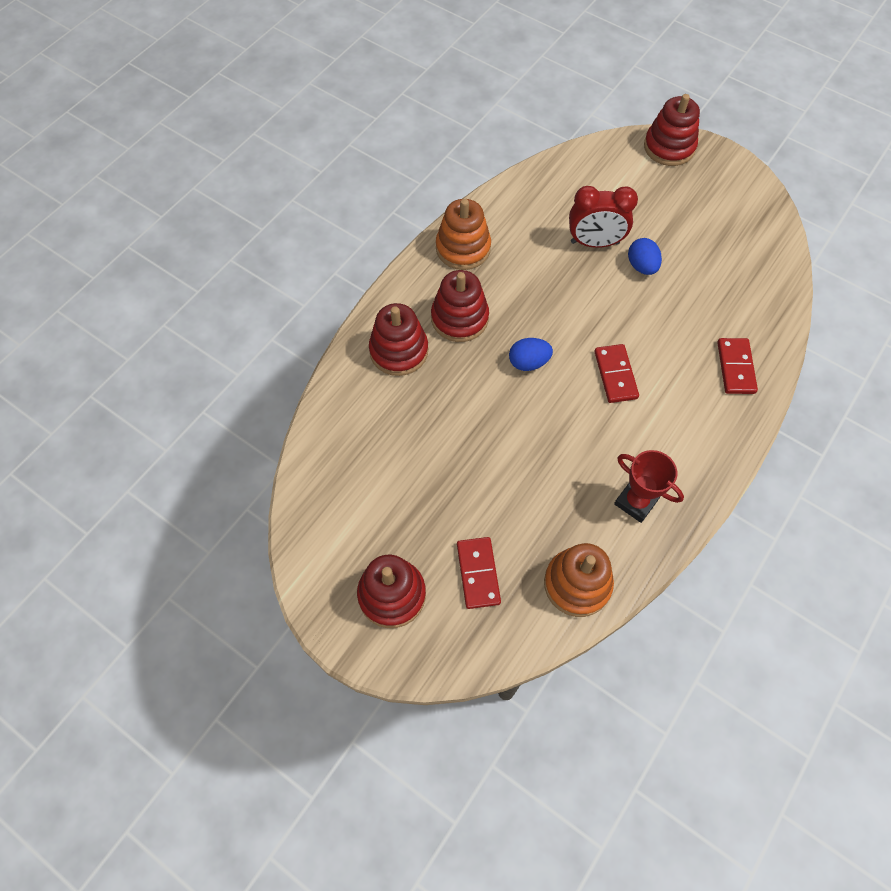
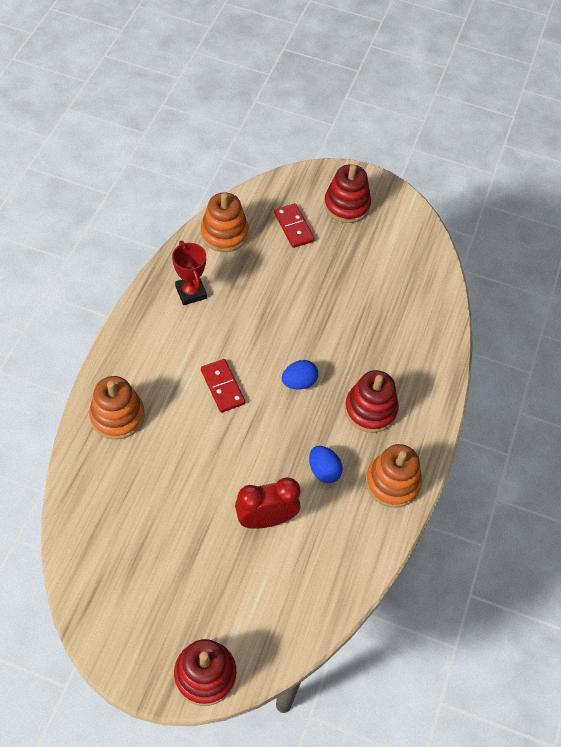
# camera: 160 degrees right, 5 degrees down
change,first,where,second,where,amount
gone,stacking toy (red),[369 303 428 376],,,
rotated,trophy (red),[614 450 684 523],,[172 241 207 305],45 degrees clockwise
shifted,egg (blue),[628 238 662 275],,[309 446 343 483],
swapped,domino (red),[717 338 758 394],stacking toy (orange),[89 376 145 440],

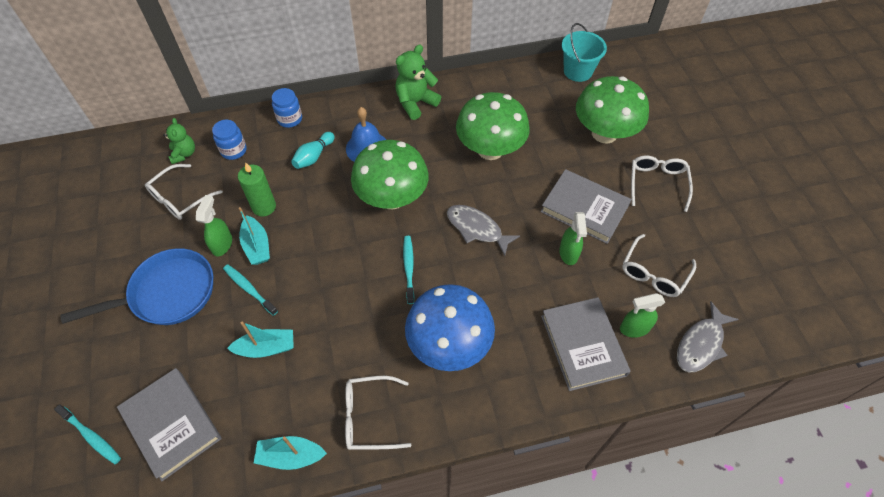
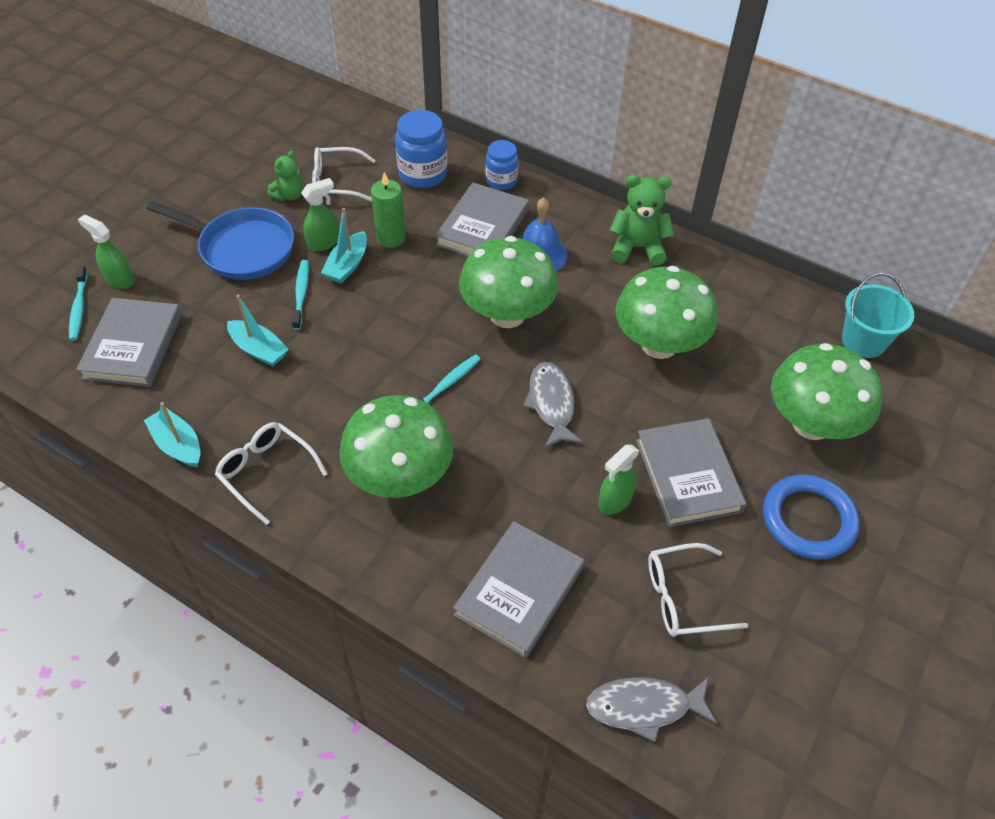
# camera: 45 degrees right, 5 degrees down
change,first,where,second,where,amount
shifted,teddy bear (green),[163 118 195 164],,[267 151 303 201],
scaled,jar (blue),[212 120 246 160],,[395 110 447 188],x1.55
swapped,bowling pin (turquoise),[291 132 335 169],book (grey),[435 182 529 256],
repainted,mushroom (blue),[405 284 495 371],mushroom (green),[339 395 453 498],
shifted,spray bottle (green),[620 293 665 338],,[78 215 135 289],
swapped,glasses (white),[631 156 693 212],ring (blue),[763 474 860 560],

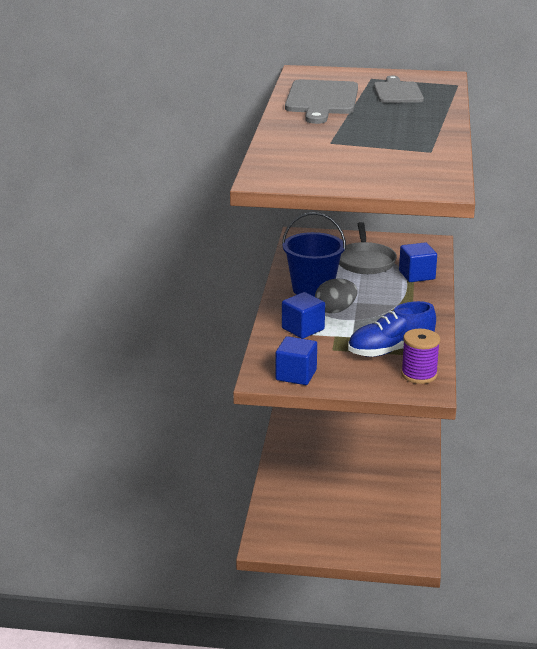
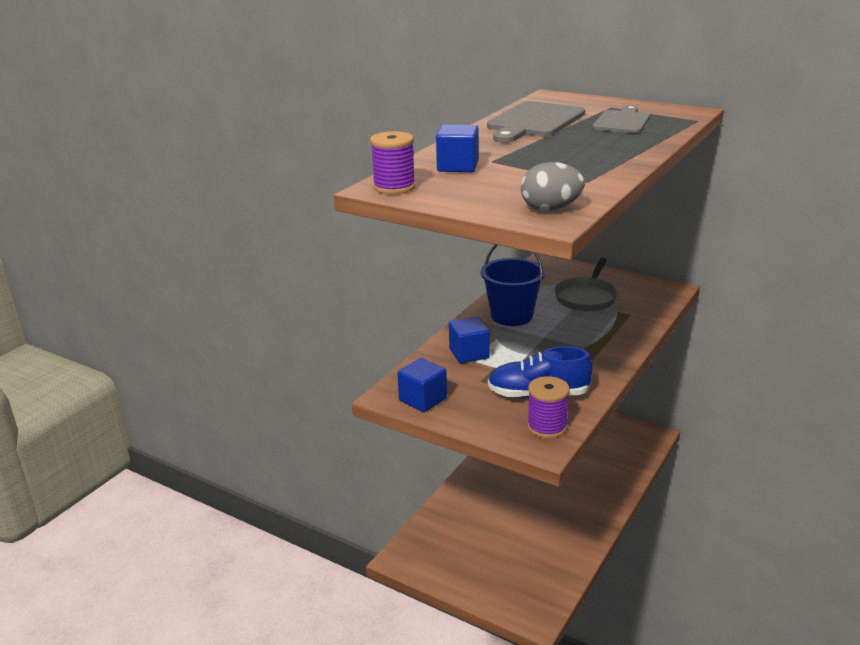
# camera: 25 degrees right, 0 degrees up
change,first,where,second,where,amount
shifted,egg (grey),[315 279 357 313],,[521 162 585 211],
shifted,cube (blue),[399 242 437 282],,[436 125 479 172],
new,,,spool (purple),[370 131 416 194],

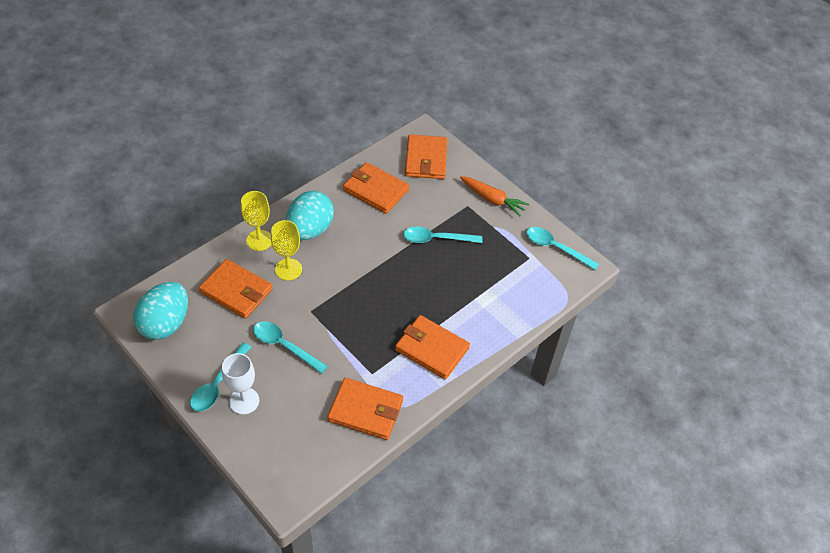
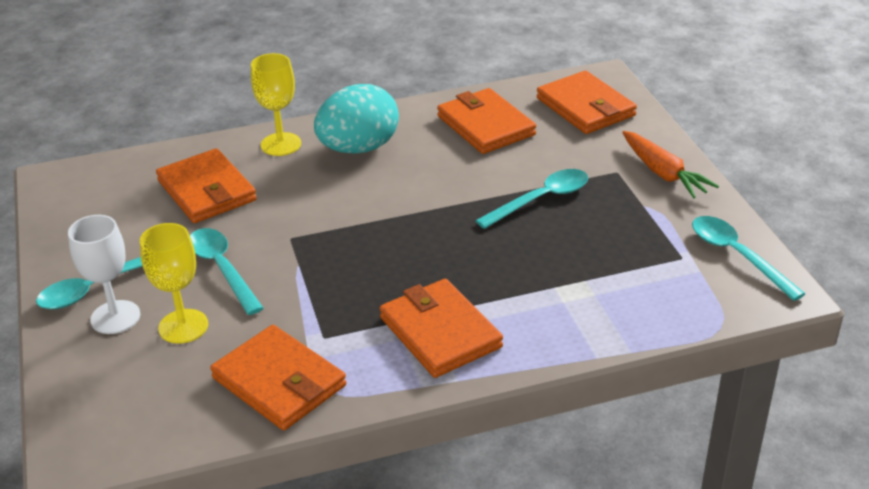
# camera: 30 degrees right, 15 degrees down
change,first,where,second,where,amount
gone,egg (turquoise),[133 282 188 340],,,
shifted,goblet (yellow),[271 220 302 281],,[140 223 208 344],
rotated,spoon (turquoise),[403 226 482 243],,[475 169 588 229],120 degrees clockwise
rotated,wallet (orange),[405 134 447 179],,[537 71 637 134],60 degrees counterclockwise

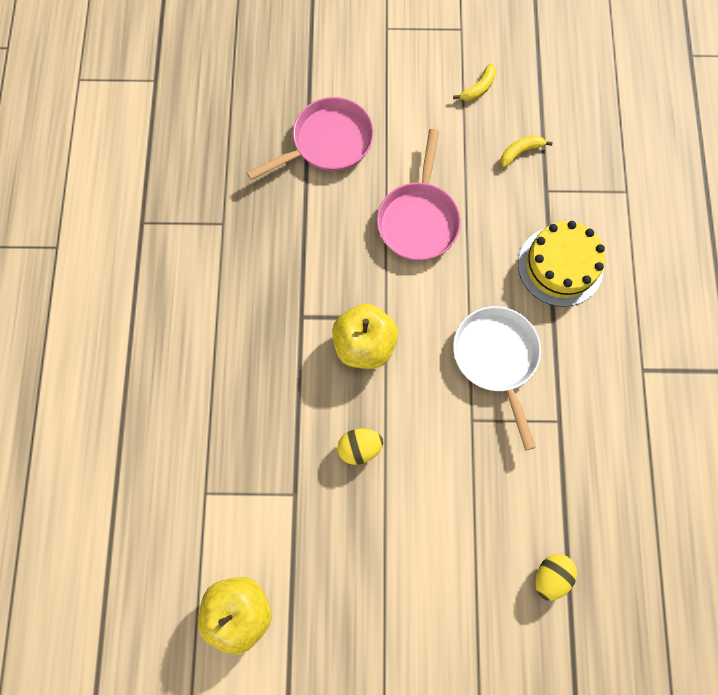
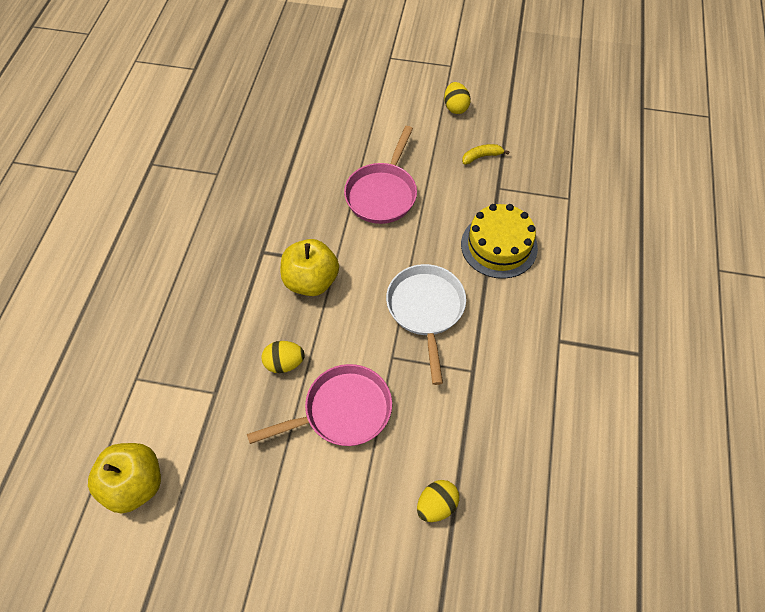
# camera: 10 degrees right, 15 degrees down
change,first,where,second,where,amount
shifted,pan (pink),[246 97 374 180],,[247 364 392 446],
swapped,banana (yellow),[453 63 496 101],egg (yellow),[444 82 471 114],

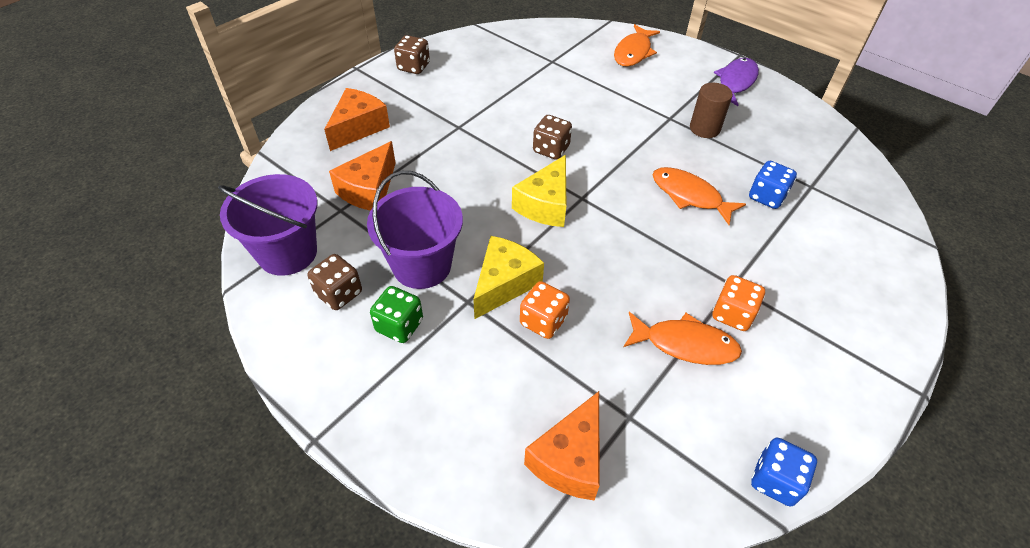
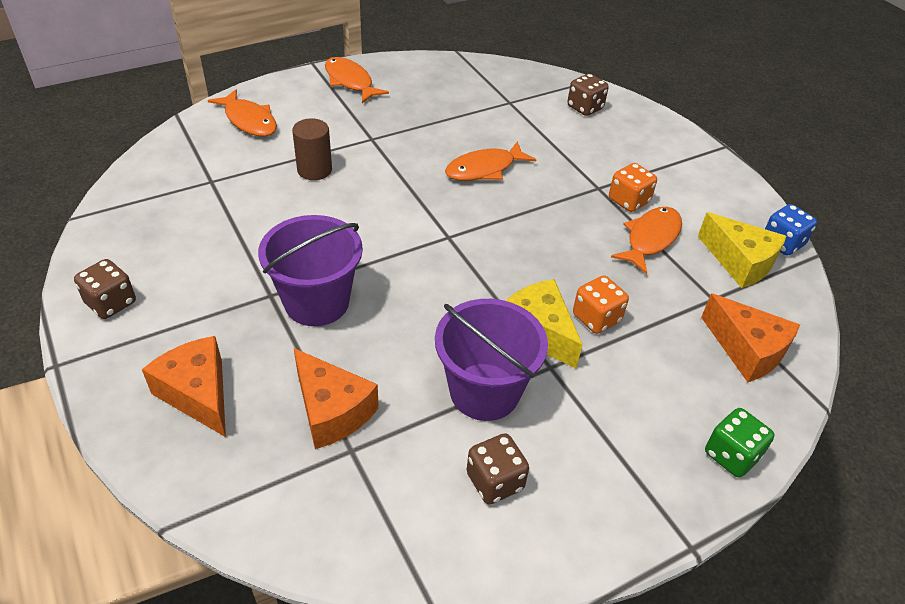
# camera: 70 degrees left, 5 degrees down
change,first,where,second,where,amount
shifted,bucket (purple),[218 174 318 276],,[258 215 363 326],
shifted,dice (green),[370 286 423 343],,[705 408 774 477],
shifted,cheese (yellow),[512 155 567 227],,[698 212 786 288],
shifted,dice (brown),[533 115 572 160],,[567 74 609 116],
shifted,cylinder (brown),[690 83 733 138],,[292 118 332 180],
repainted,fish (purple),[714 58 759 106],fish (orange),[325 57 389 103],
gone,dice (blue),[749 161 797 209],,,

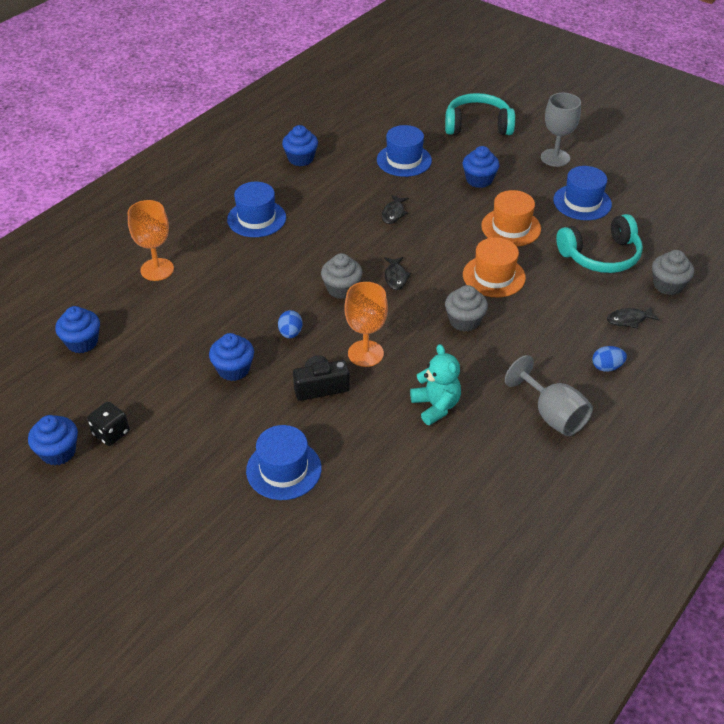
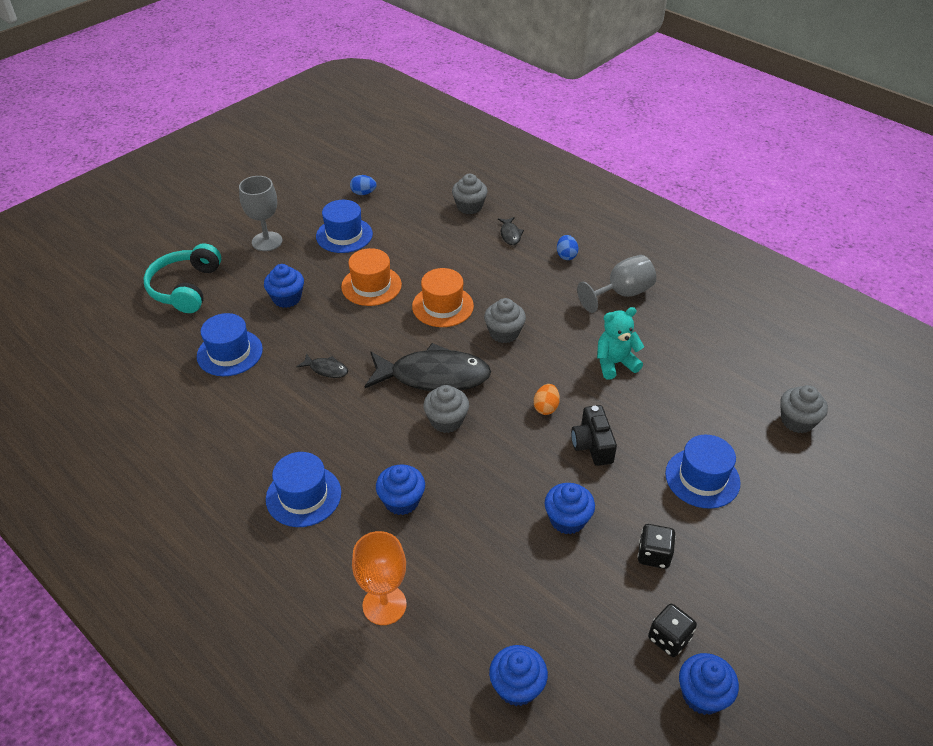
# camera: 85 degrees left, 0 degrees up
change,first,where,second,where,amount
shifted,egg (blue),[278 310 303 338],,[350 175 376 195],
shifted,cupcake (blue),[282 125 318 166],,[376 465 425 515],
swapped,goblet (orange),[344 282 388 367],egg (orange),[534 384 560 415],
scaled,fish (black),[384 257 411 290],,[365 343 491 391],x2.34
gone,headphones (turquoise),[556 214 643 273],,,
new,,,dice (black),[638 524 676 569],
new,,,cupcake (grey),[780 385 828 433],

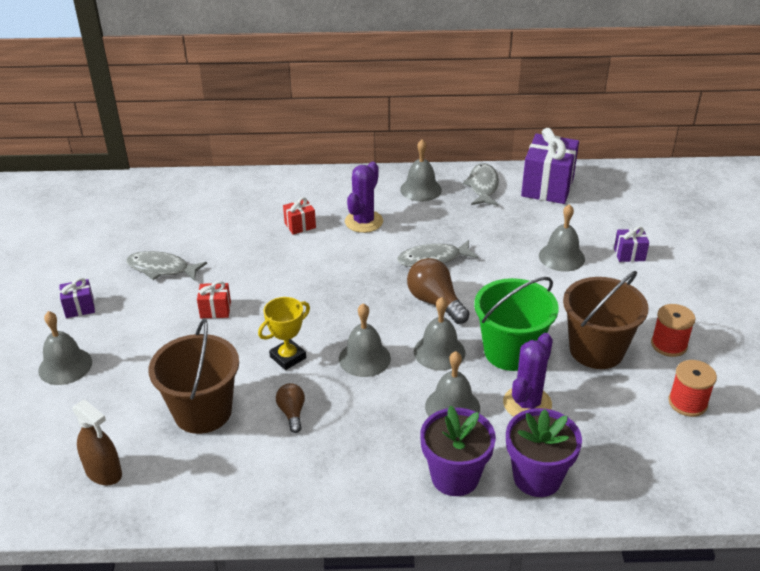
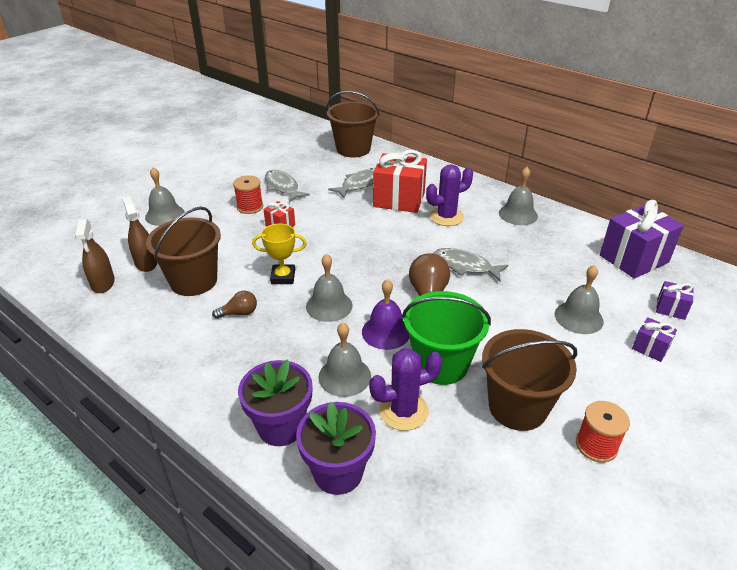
# camera: 40 degrees right, 0 degrees up
change,first,where,second,where,amount
shifted,gift (purple),[59 278 95 318],,[656 281 694 320],
rotated,light bulb (brown),[276 383 305 433],,[212 291 257 319],45 degrees clockwise
scaled,gift (red),[283 197 316 234],,[373 150 427 213],x2.09
repainted,bell (grey),[414 297 465 370],bell (purple),[362 279 410 350],
shifted,fish (grey),[463 163 499 206],,[328 168 374 198],
shifted,spool (red),[668 360 717 417],,[233 175 263 214],
new,,,spray bottle (brown),[122 196 157 272],
new,,,bucket (brown),[326 91 380 158],

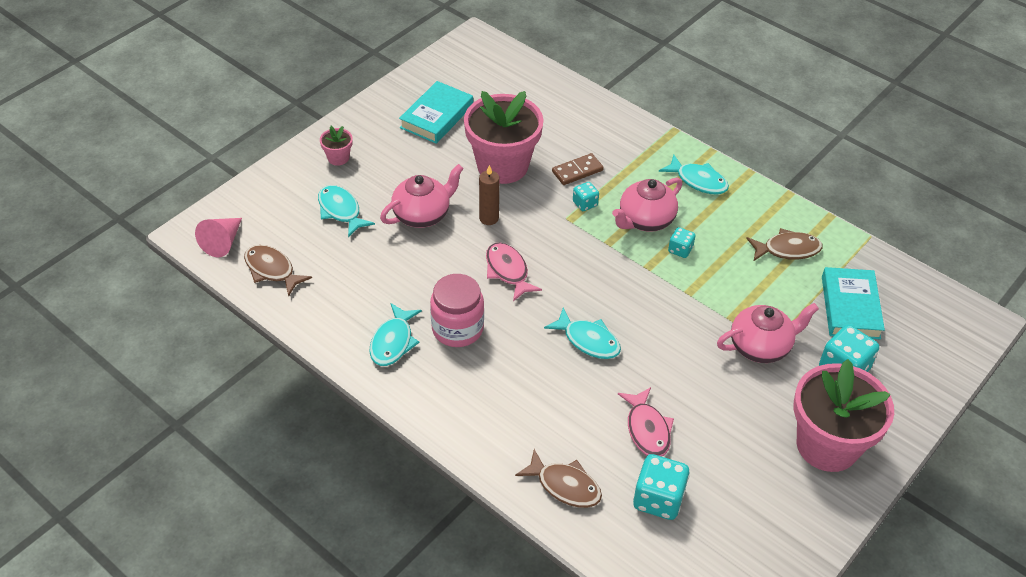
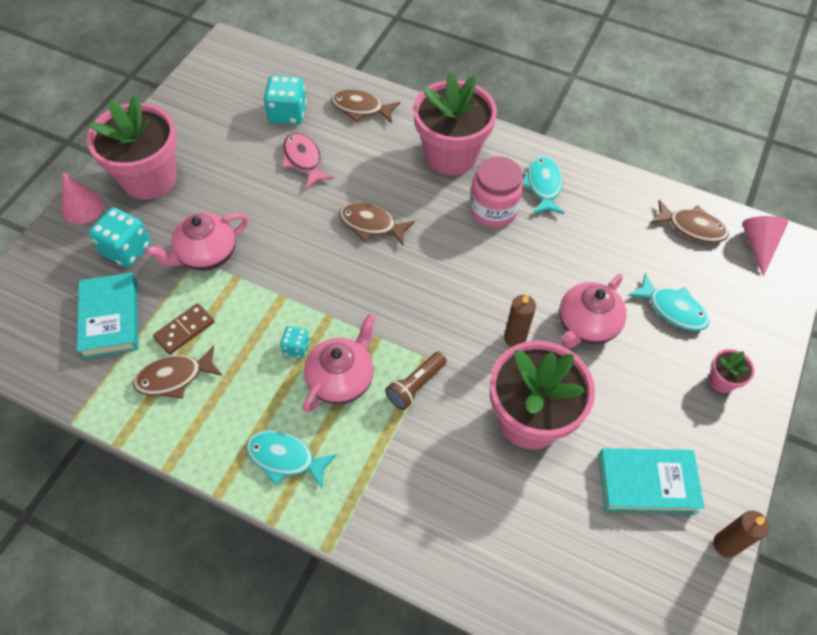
# camera: 165 degrees right, 10 degrees up
change,first,where,second,where,amount
rotated,book (turquoise),[399 81 473 144],,[598 448 704 514],75 degrees clockwise
gone,fish (pink),[486 242 542 301],,,
repainted,fish (turquoise),[544 307 621 359],fish (brown),[339 202 415 245],
shifted,domino (brown),[552 153 604 185],,[153 303 215 355],
swapped,dice (turquoise),[573 182 599 211],flashlight (brown),[385 352 447 410],
new,,,cone (pink),[62 172 103 224],
new,,,flower pot (pink),[413 73 497 175],
new,,,candle (brown),[713 510 769 558],

